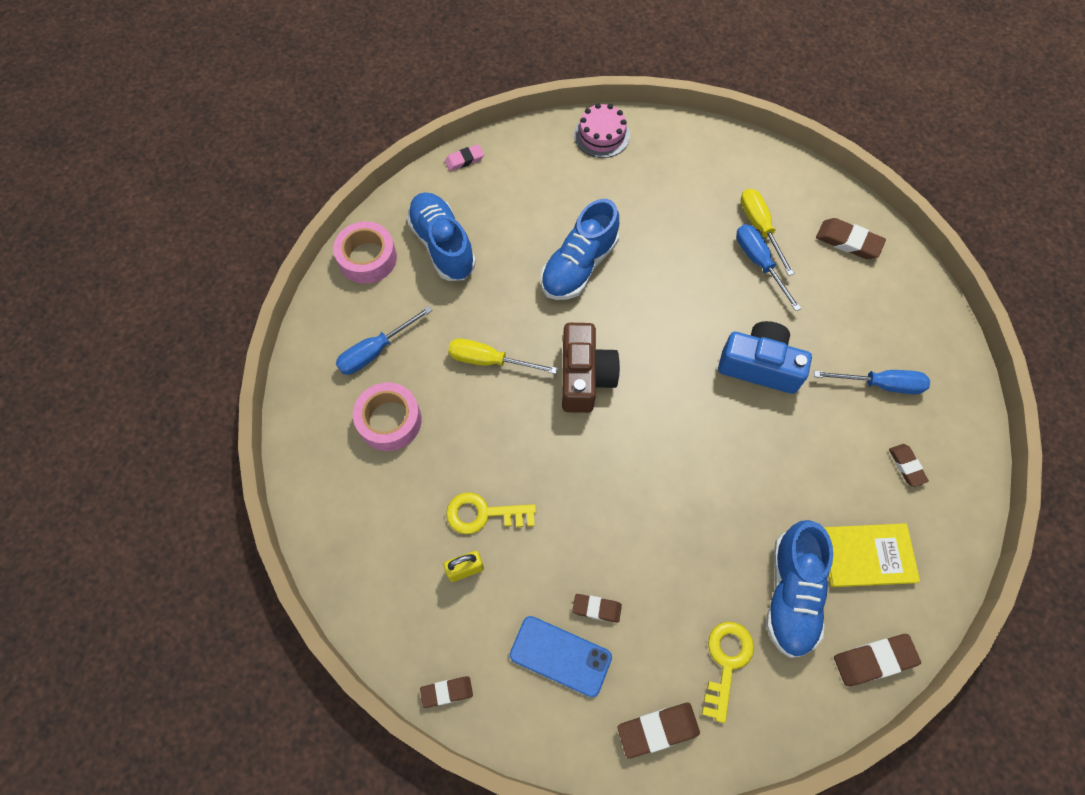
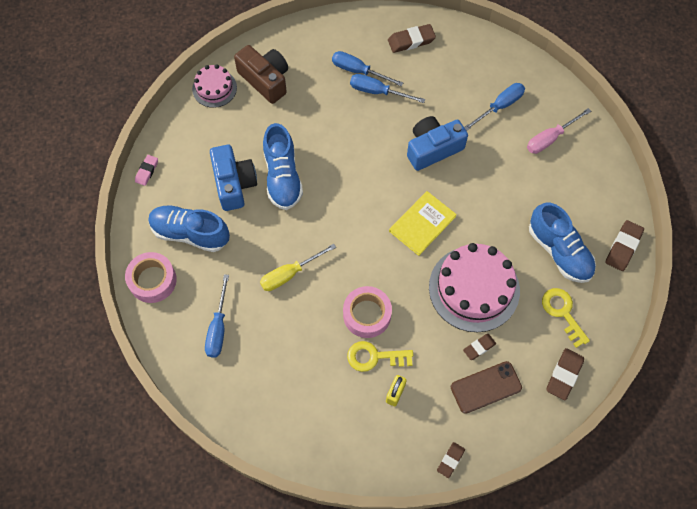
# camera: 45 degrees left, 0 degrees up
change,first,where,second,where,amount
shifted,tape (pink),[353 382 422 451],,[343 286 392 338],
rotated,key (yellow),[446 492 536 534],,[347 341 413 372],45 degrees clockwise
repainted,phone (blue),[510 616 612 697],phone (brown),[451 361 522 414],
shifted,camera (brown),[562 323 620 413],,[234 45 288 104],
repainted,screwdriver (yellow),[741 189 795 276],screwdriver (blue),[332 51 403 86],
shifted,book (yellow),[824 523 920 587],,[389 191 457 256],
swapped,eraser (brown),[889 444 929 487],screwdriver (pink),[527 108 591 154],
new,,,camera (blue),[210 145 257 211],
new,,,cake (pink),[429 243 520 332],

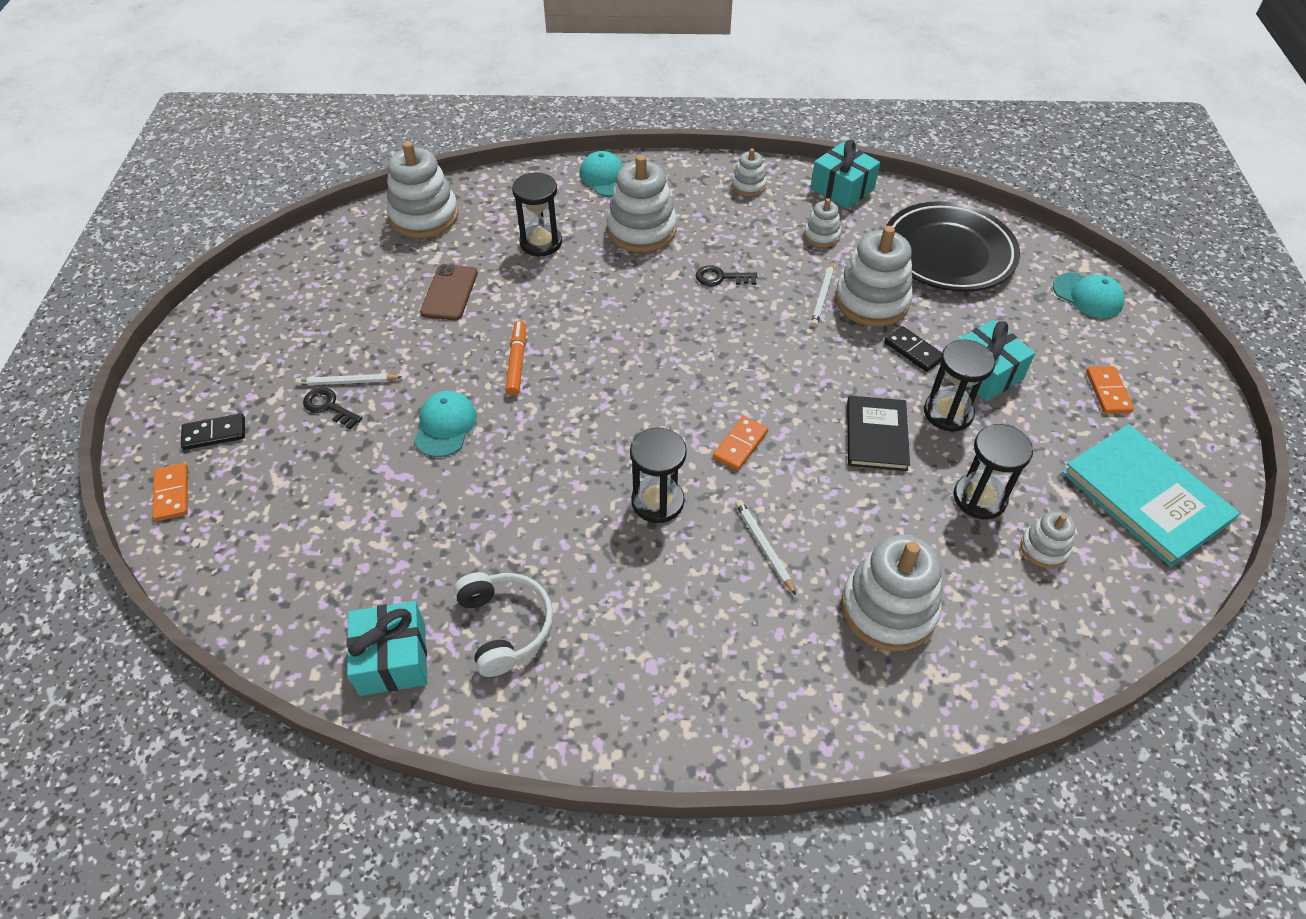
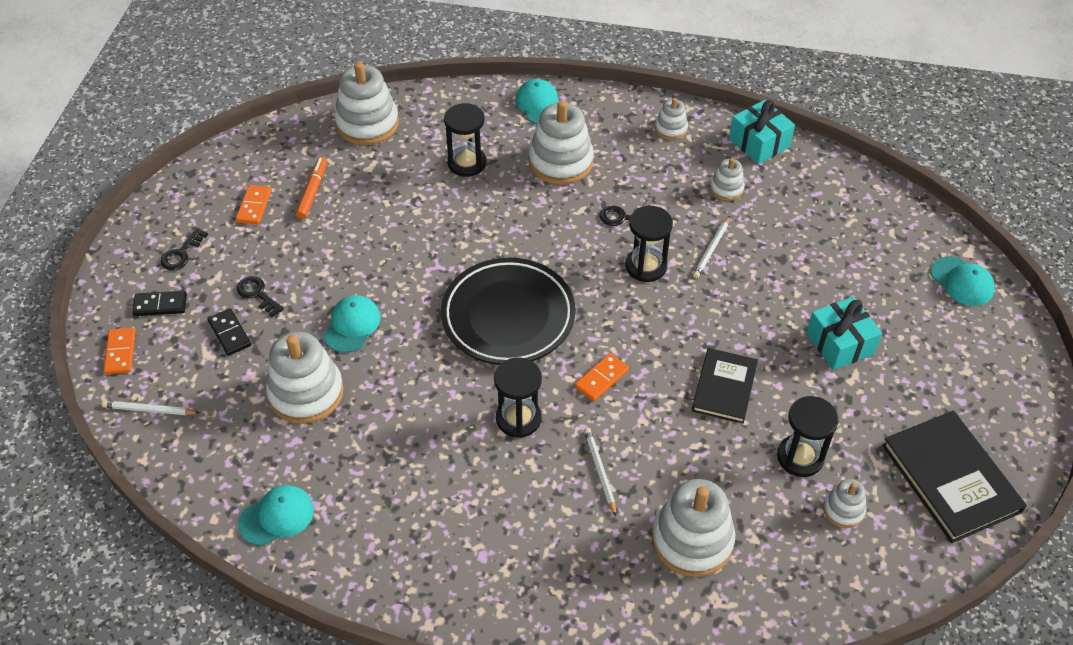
# camera: 10 degrees right, 0 degrees up
change,first,where,second,where,amount
shifted,pencil (white),[295 374 402 386],,[102 400 199 415],
swapped,gift (turquoise),[346 601 427 696],cap (turquoise),[238 485 314 546],
gone,phone (brown),[420 264 478 320],,,
gone,headphones (white),[454 572 553 677],,,
shifted,marker (orange),[506 320 526 396],,[296 157 327 219],
shifted,stacking toy (white),[835 226 913 327],,[266 332 344 424],
shifted,domino (black),[884 326 942 372],,[207 308 251 356],
shifted,plate (black),[886 201 1020 292],,[441 258 576 365],
shifted,hourglass (black),[924 339 996 431],,[626 206 673 282],
repainted,book (turquoise),[1062 424 1240 567],book (black),[882 410 1027 543],
shifted,domino (orange),[1086 366 1134 414],,[236 185 272 225],
new,,,key (black),[161 228 208 271],

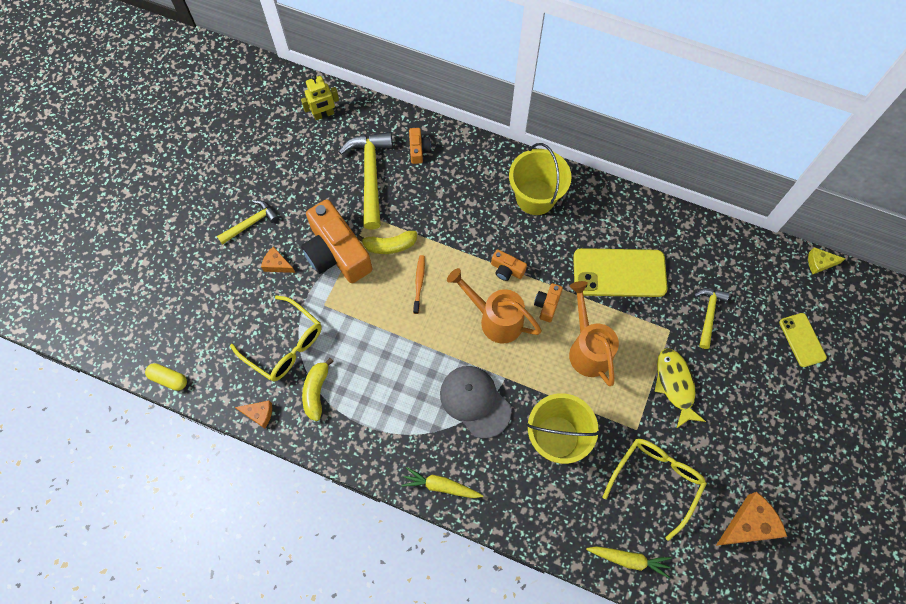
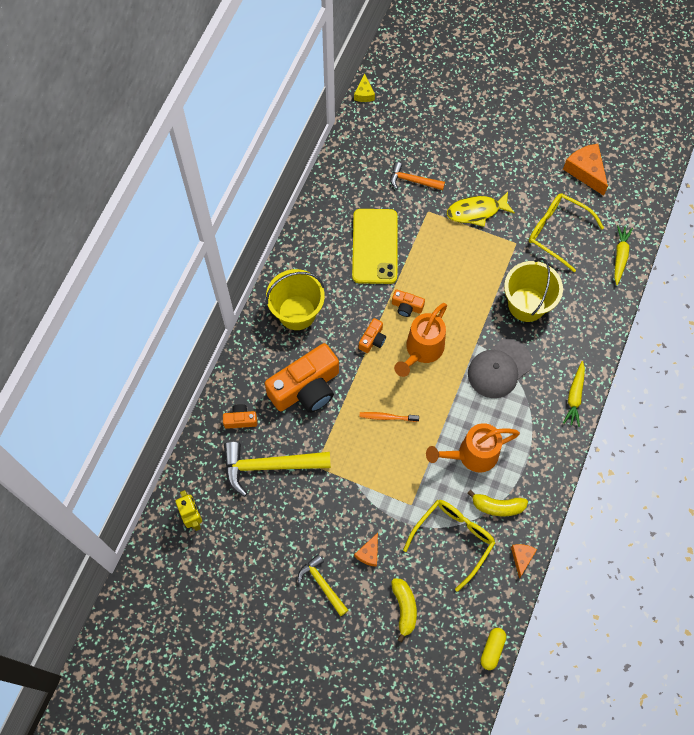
# camera: 90 degrees left, 0 degrees up
change,first,where,second,where,amount
shifted,camera (orange),[301 199 373 283],,[265 343 339 413],
shifted,banana (yellow),[357 231 417 254],,[391 578 417 642],
shifted,watering can (orange),[569 281 619 386],,[426 423 520 472],
repainted,hammer (yellow),[694 288 729 349],hammer (orange),[390 162 445 190],
gone,phone (yellow),[779 313 827 367],,,

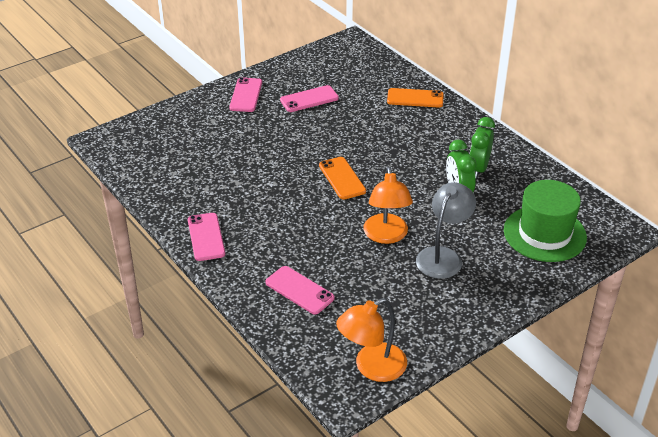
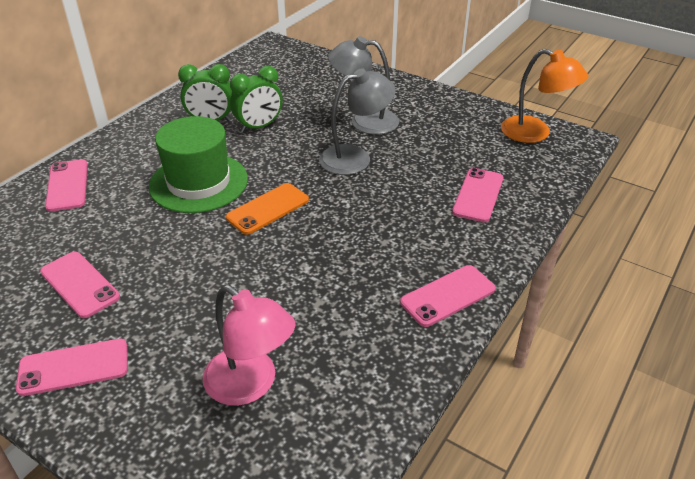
# camera: 110 degrees left, 0 degrees up
change,first,where,second,where,amount
repainted,lamp (orange),[363 167 413 244],lamp (grey),[319 68 396 175],
repainted,phone (orange),[387 88 444 108],phone (pink),[45 159 88 212],
shifted,hat (green),[504 180 587 262],,[149 116 248 213],
new,,,lamp (pink),[203 285 296 406],

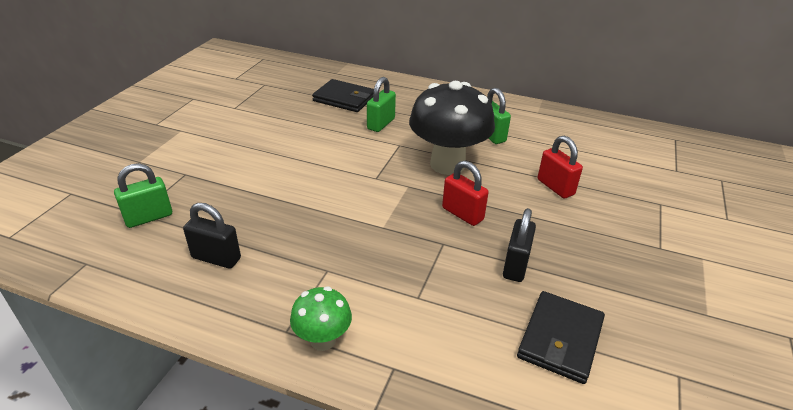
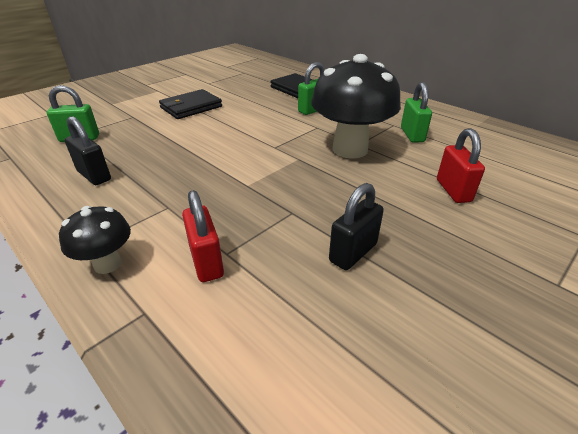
# camera: 25 degrees right, 0 degrees up
change,first,where,second,where,amount
repainted,mushroom (green),[290 286 352 351],mushroom (black),[59 206 131 274],
shifted,padlock (red),[442 161 489 226],,[182 190 224 282],
shifted,wallet (black),[517 291 605 384],,[159 89 222 119],

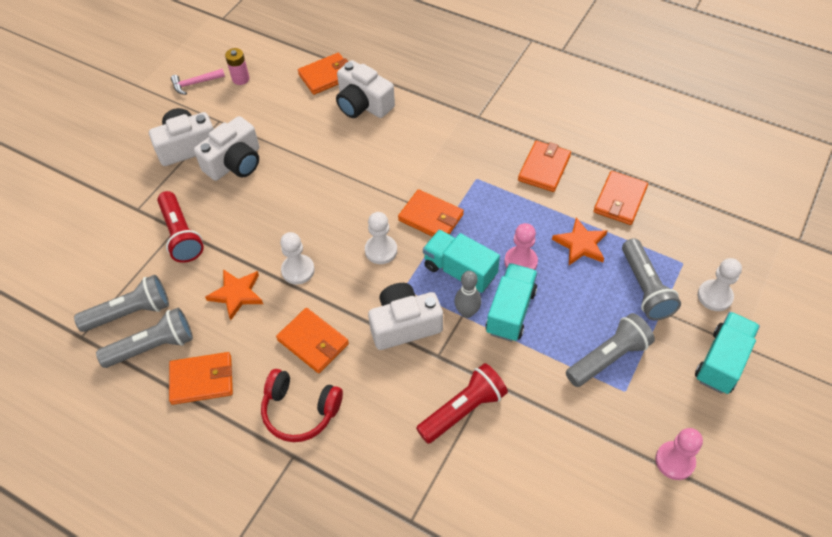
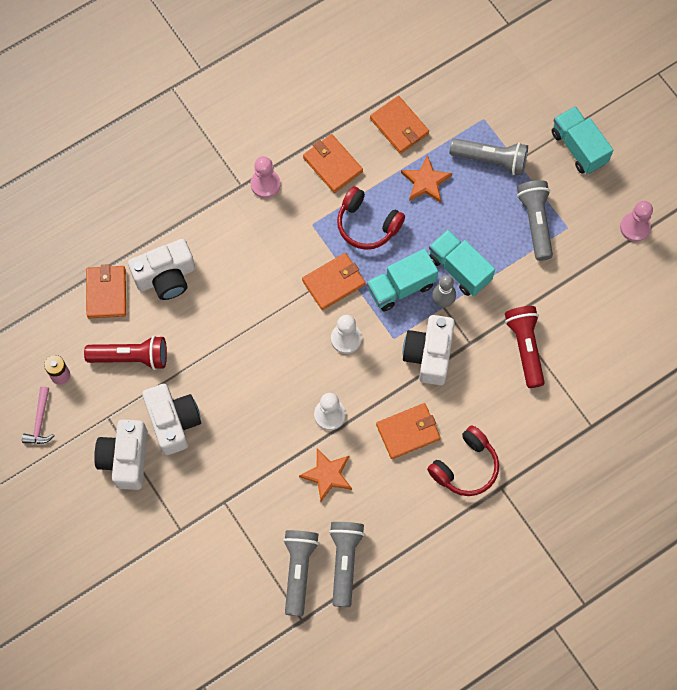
# camera: 65 degrees left, 15 degrees up
change,first,where,second,where,amount
shifted,flashlight (red),[157 191 204 263],,[84 336 167 370],
gone,wallet (orange),[169 352 233 405],,,
shifted,pawn (pink),[504 223 538 270],,[251 156 281 198],
gone,pawn (white),[698 258 742 311],,,
new,,,headphones (red),[337 186 405 250],

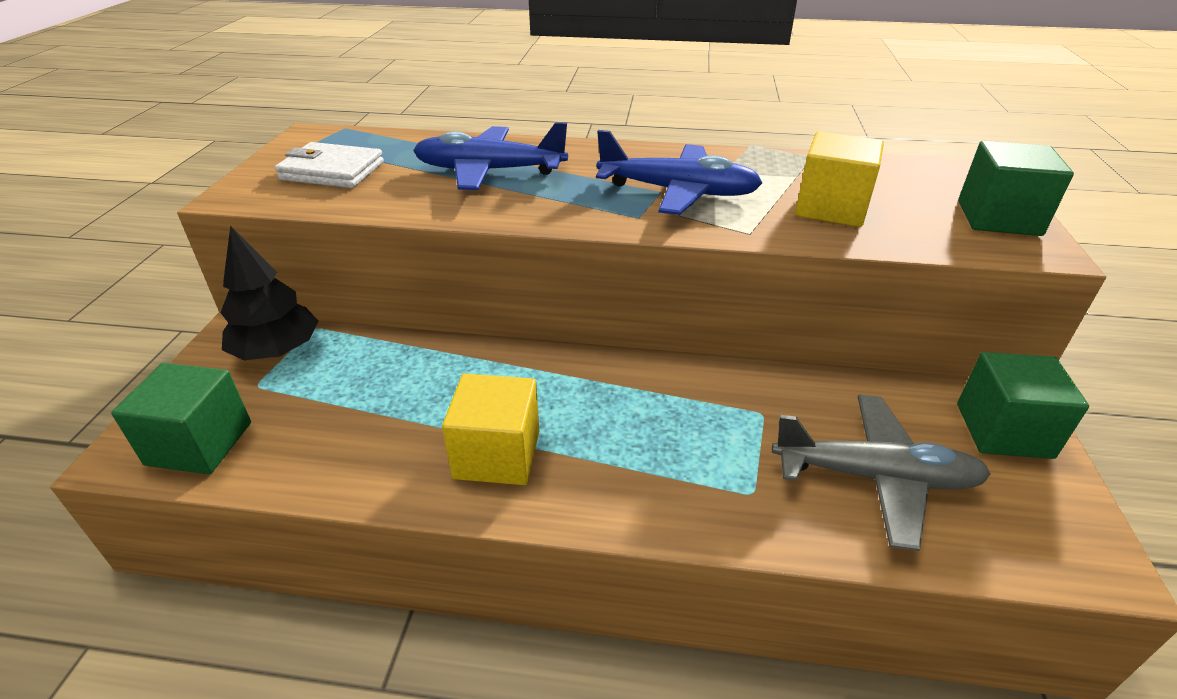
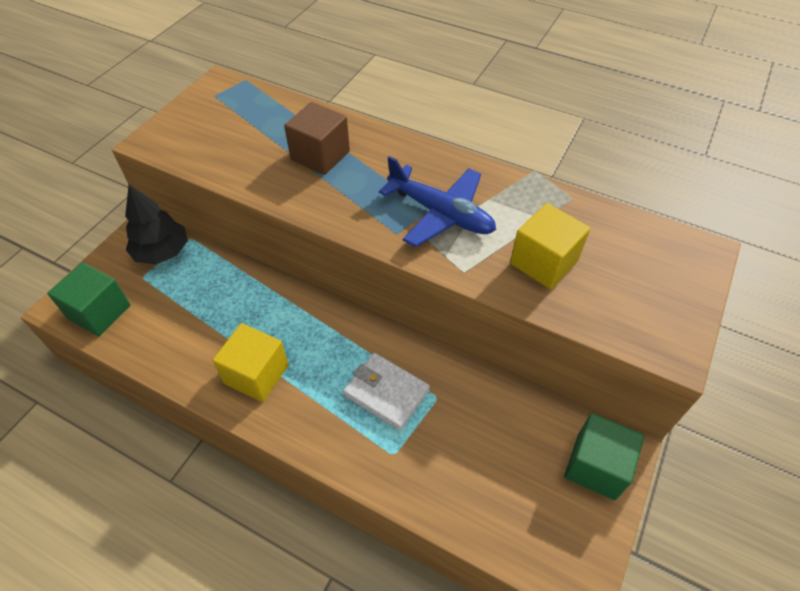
# camera: 20 degrees right, 15 degrees up
change,first,where,second,where,amount
shifted,wallet (white),[275 142 384 188],,[343 353 430 431],
swapped,plane (blue),[413 122 568 190],cube (brown),[284 102 350 175],
gone,plane (grey),[772 395 991 551],,,
gone,cube (green),[958 141 1074 236],,,

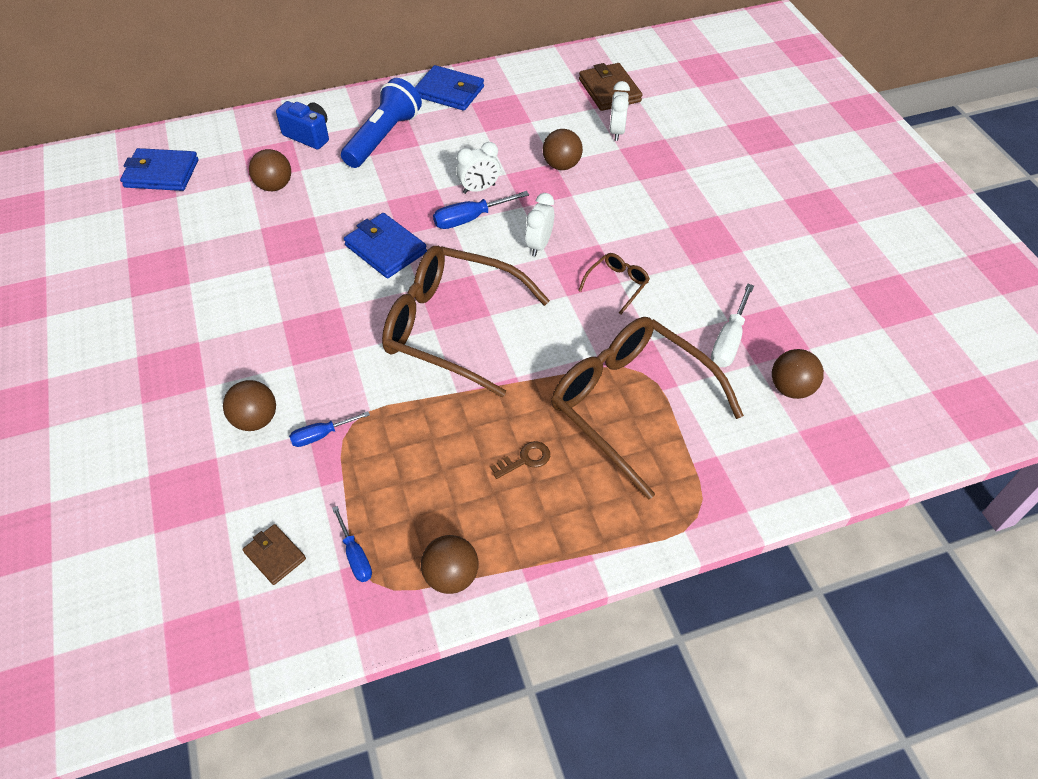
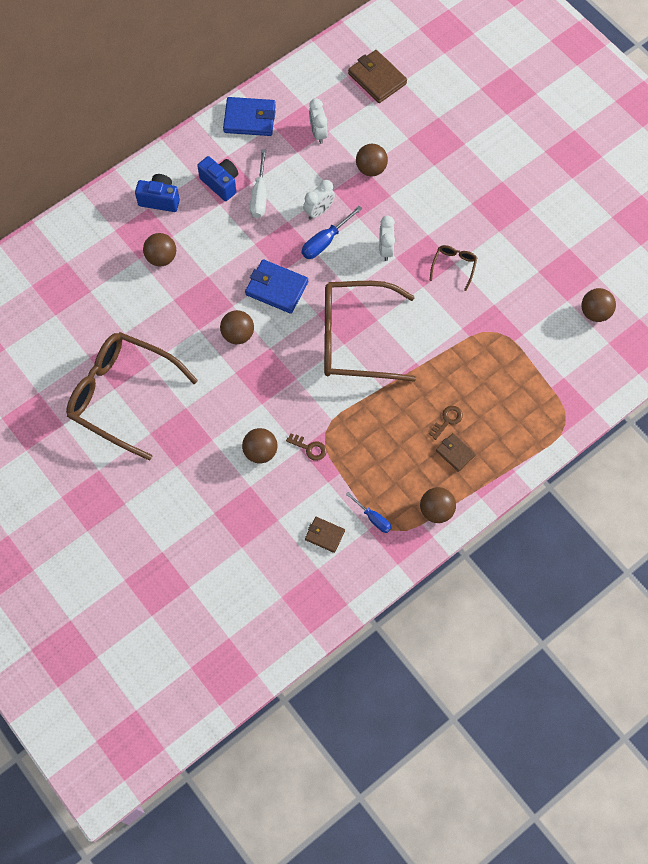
# camera: 20 degrees left, 15 degrees up
change,first,where,second,where,amount
gone,wallet (blue),[120 148 198 191],,,
swapped,screwdriver (blue),[289 411 370 447],key (brown),[286 433 327 461],
swapped,flashlight (blue),[341 78 422 168],camera (blue),[197 156 238 201],
shifted,glasses (brown),[551 317 744 499],,[66 332 198 461],
shifted,clock (white),[609 81 630 141],,[309 98 328 144],
shifted,screwdriver (white),[711 283 754 367],,[250 149 267 218],
new,,,ball (brown),[220 310 254 344],
new,,,wallet (brown),[436 433 476 472],

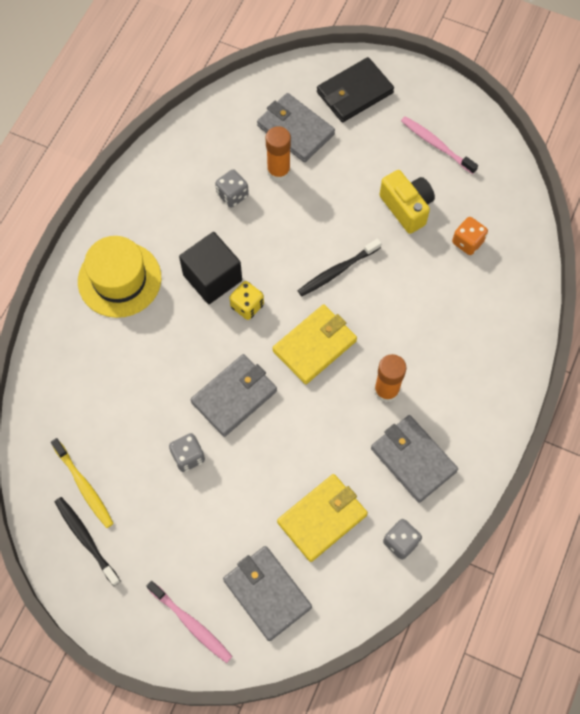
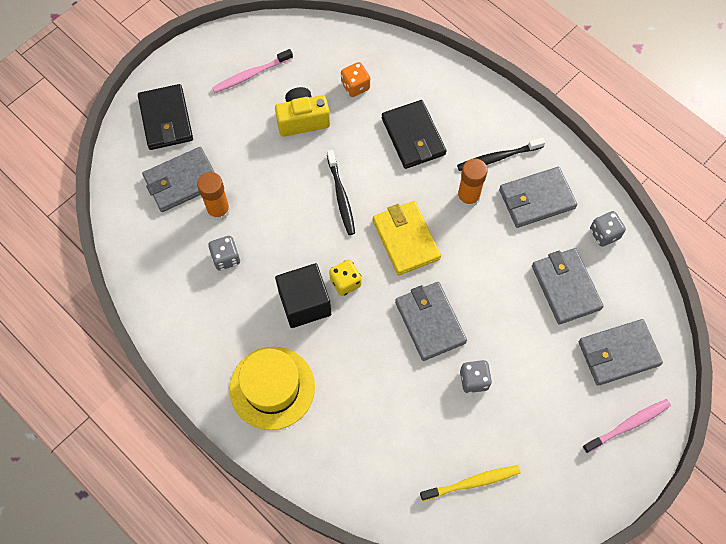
# camera: 70 degrees left, 0 degrees up
change,first,where,second,where,amount
shifted,toothbrush (black),[55 497 121 586],,[457 138 545 171],
repainted,wallet (yellow),[277 474 368 562],wallet (grey),[532 248 604 324],
new,,,wallet (black),[382 100 446 169],

